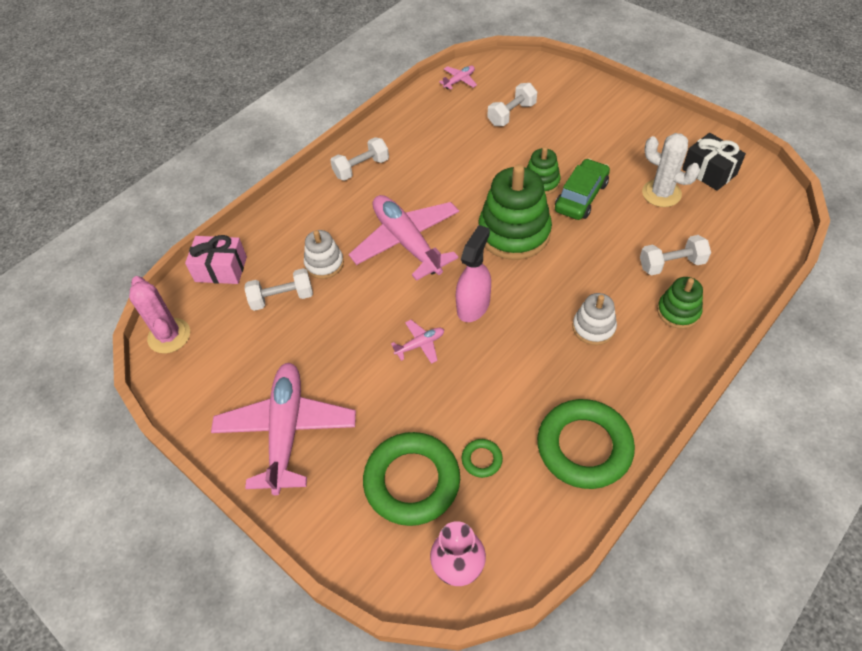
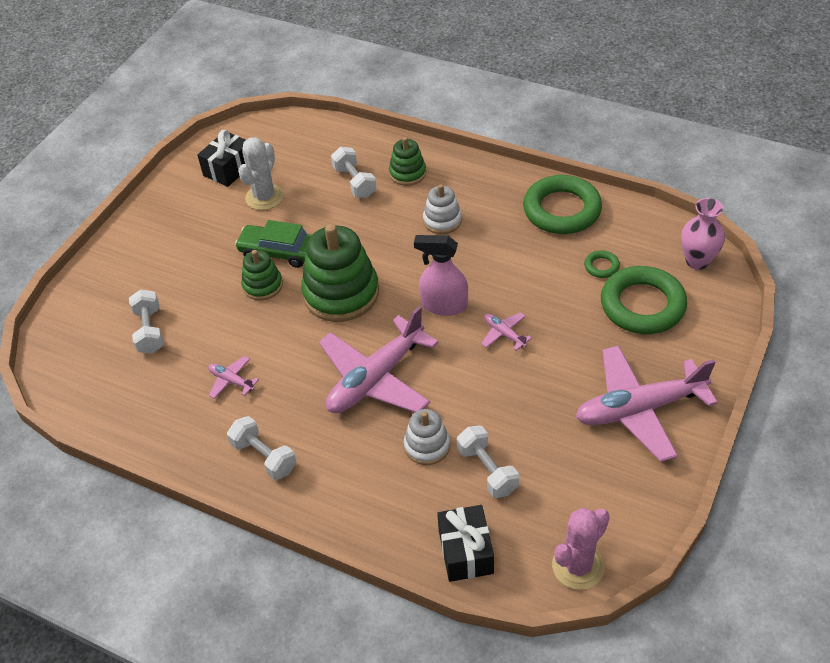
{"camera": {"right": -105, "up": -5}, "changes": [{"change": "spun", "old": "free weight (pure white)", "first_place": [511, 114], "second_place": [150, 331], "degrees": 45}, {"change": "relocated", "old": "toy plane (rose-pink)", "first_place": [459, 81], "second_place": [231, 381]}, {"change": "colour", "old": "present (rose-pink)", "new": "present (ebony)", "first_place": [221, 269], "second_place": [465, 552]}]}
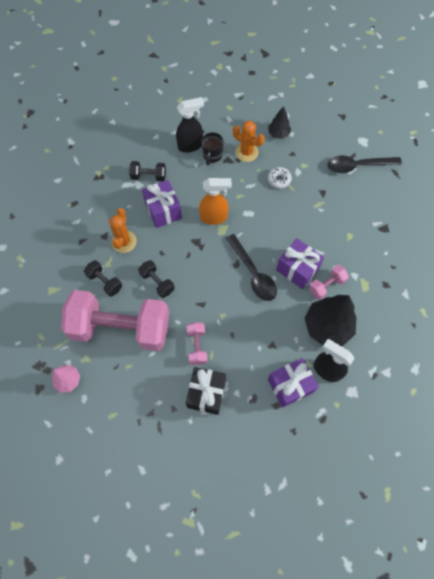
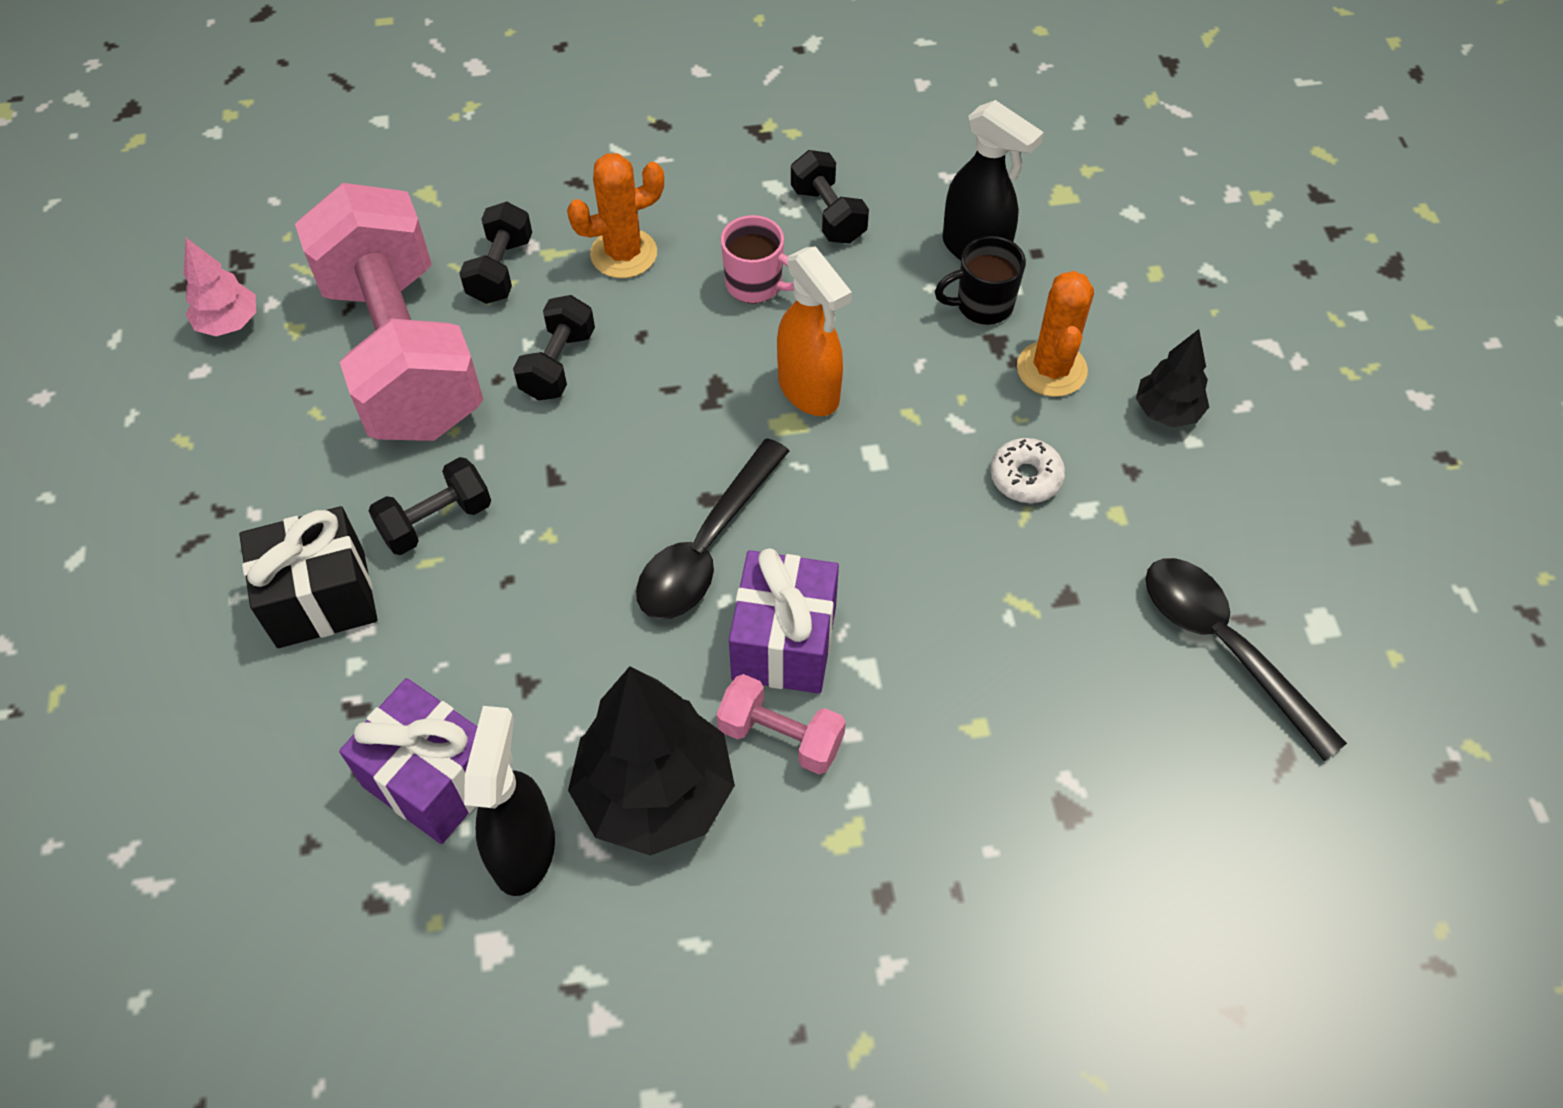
{"camera": {"right": 60, "up": -10}, "changes": [{"change": "colour", "old": "free weight (rose-pink)", "new": "free weight (ebony)", "first_place": [197, 346], "second_place": [436, 521]}, {"change": "exchanged", "old": "present (purple)", "new": "coffee mug (rose-pink)", "first_place": [163, 210], "second_place": [756, 285]}]}
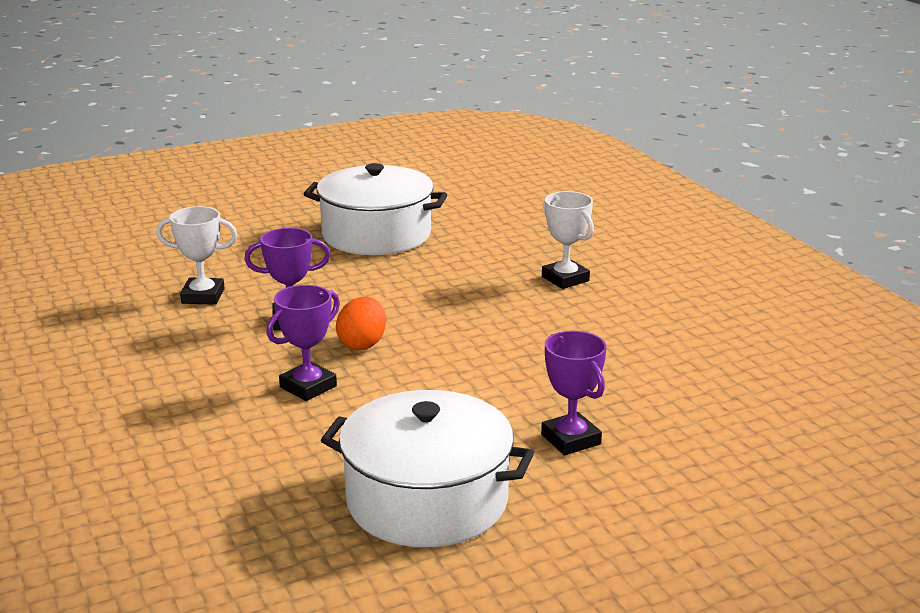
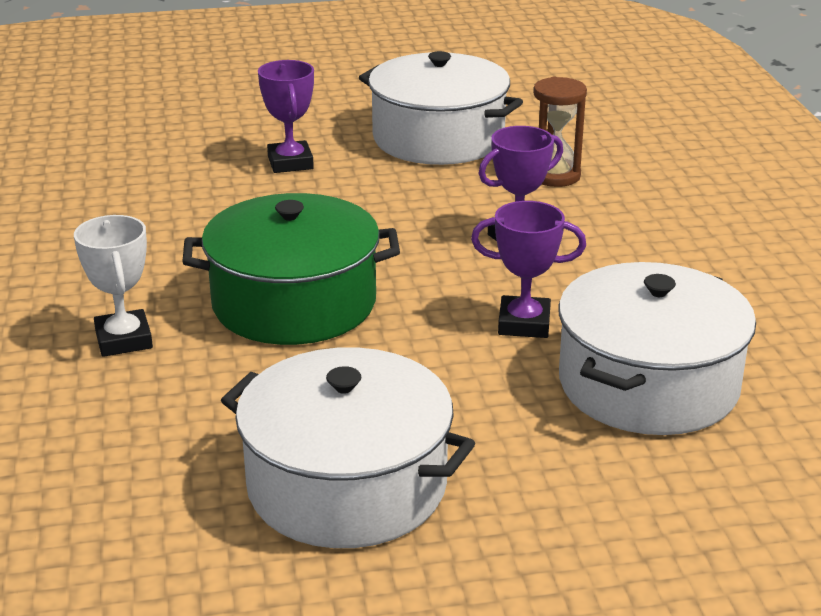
{"camera": {"right": -165, "up": 5}, "changes": [{"change": "appeared", "new": "cooking pot (leaf-green)", "second_place": [294, 303]}, {"change": "appeared", "new": "sand timer (russet)", "second_place": [554, 176]}, {"change": "exchanged", "old": "prize cup (pure white)", "new": "cooking pot (pure white)", "first_place": [203, 296], "second_place": [648, 384]}, {"change": "missing", "old": "egg (orange-coloured)", "first_place": [362, 344]}]}
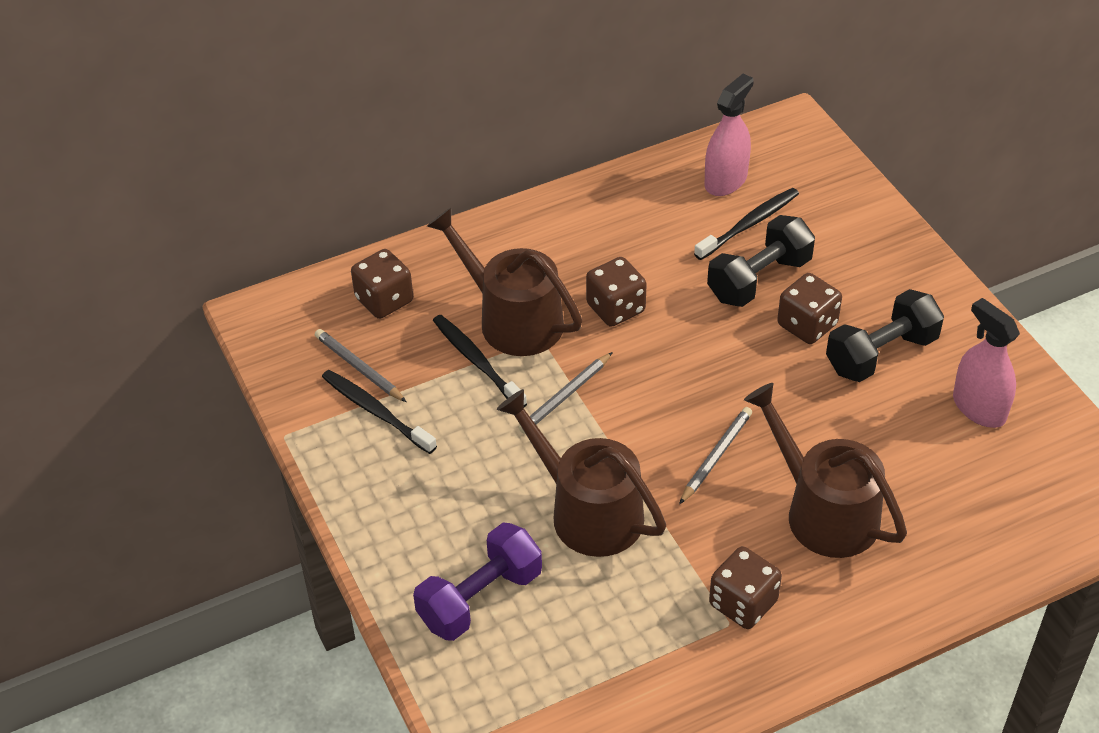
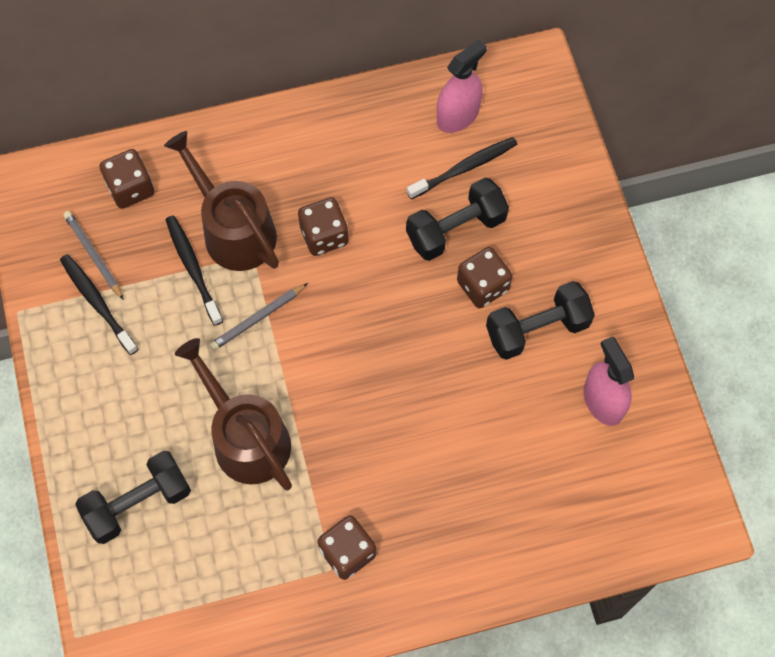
{"camera": {"right": 10, "up": 20}, "changes": [{"change": "colour", "old": "free weight (purple)", "new": "free weight (ebony)", "first_place": [480, 598], "second_place": [138, 503]}, {"change": "missing", "old": "lead pencil (gray)", "first_place": [716, 456]}, {"change": "missing", "old": "watering pot (russet)", "first_place": [823, 511]}]}
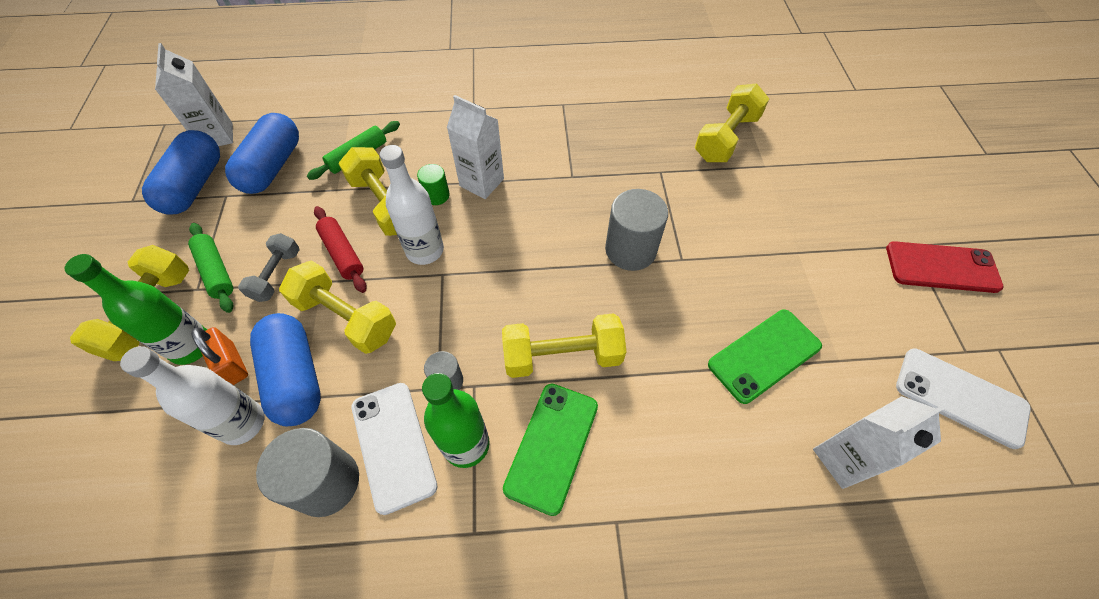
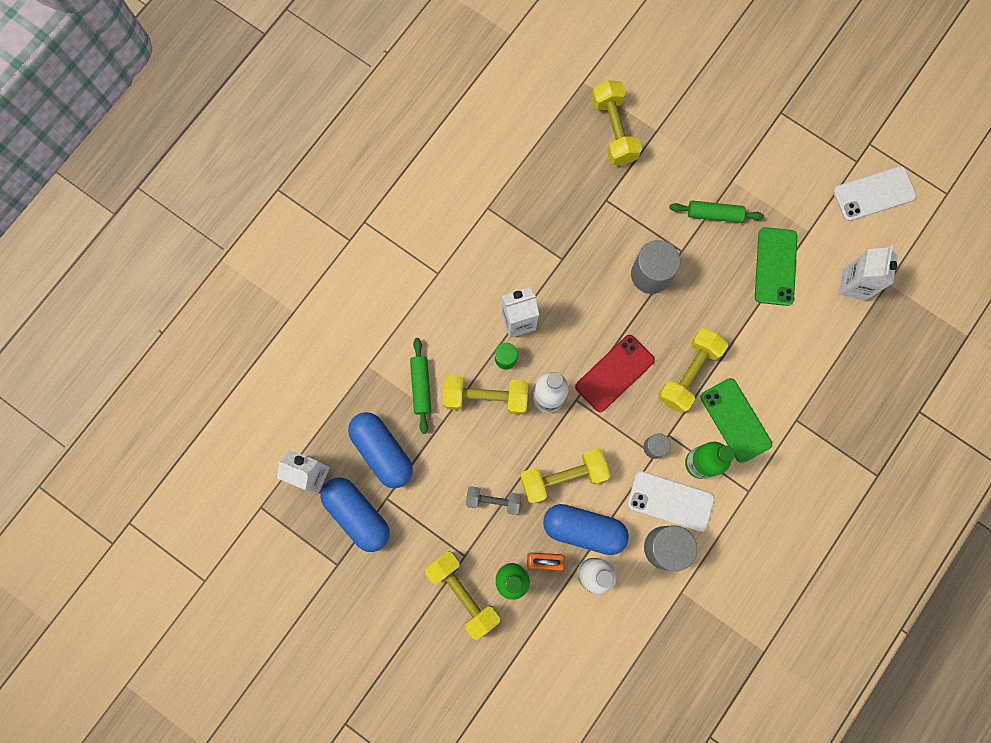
{"camera": {"right": -50, "up": 20}, "changes": [{"change": "spun", "old": "free weight (gray)", "first_place": [276, 275], "second_place": [493, 501], "degrees": -45}, {"change": "relocated", "old": "mobile phone (crimson)", "first_place": [941, 267], "second_place": [614, 373]}, {"change": "relocated", "old": "dough roller (leaf-green)", "first_place": [216, 271], "second_place": [714, 214]}, {"change": "missing", "old": "dough roller (crimson)", "first_place": [342, 253]}]}
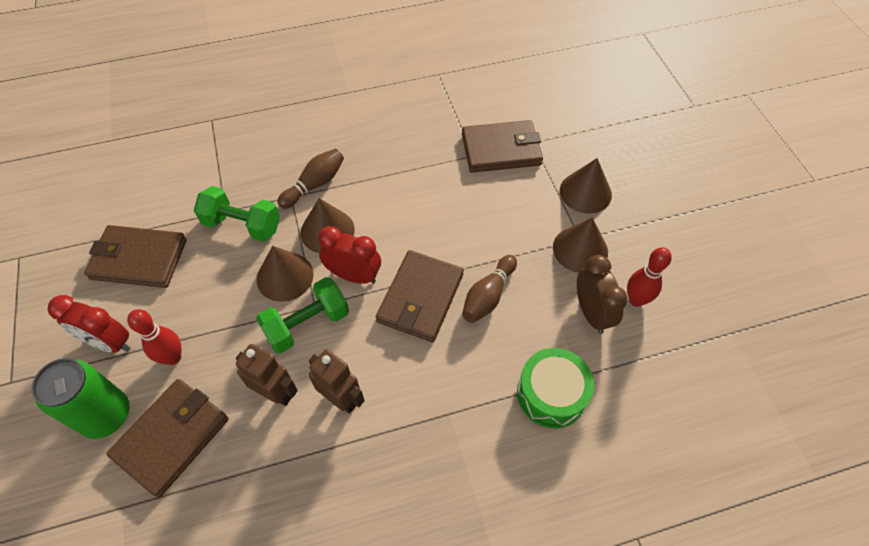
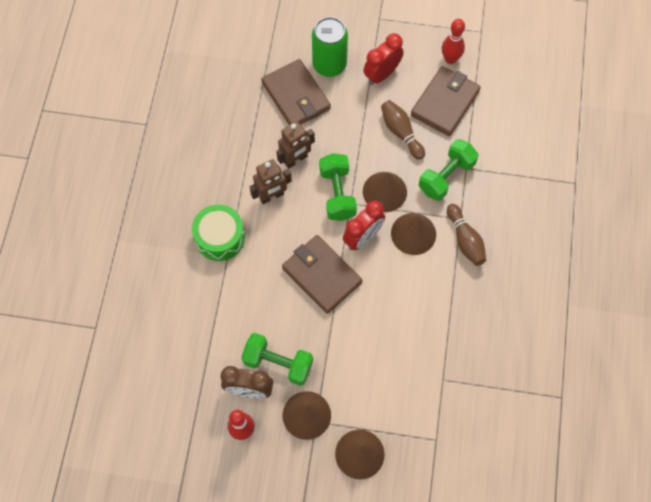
{"camera": {"right": 115, "up": 10}, "changes": [{"change": "relocated", "old": "drum (leaf-green)", "first_place": [551, 394], "second_place": [220, 237]}, {"change": "appeared", "new": "free weight (leaf-green)", "second_place": [278, 363]}, {"change": "relocated", "old": "skittle (russet)", "first_place": [488, 296], "second_place": [401, 133]}, {"change": "relocated", "old": "skittle (crimson)", "first_place": [173, 357], "second_place": [450, 59]}, {"change": "missing", "old": "wallet (russet)", "first_place": [501, 149]}]}
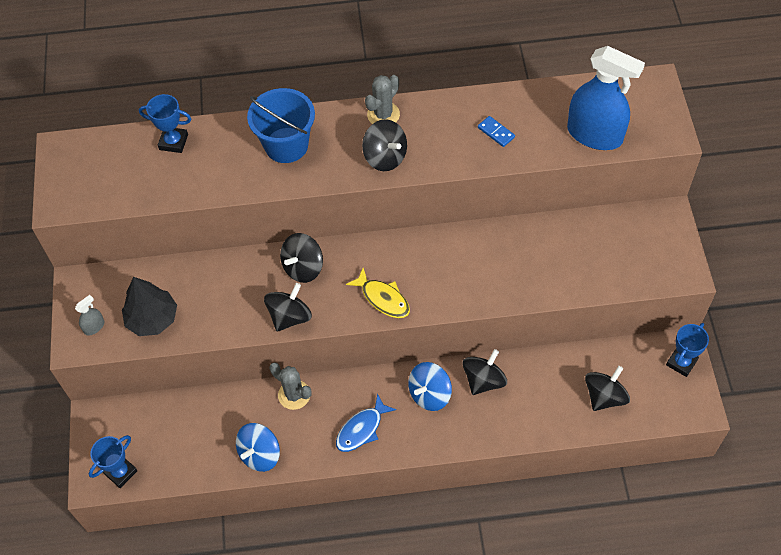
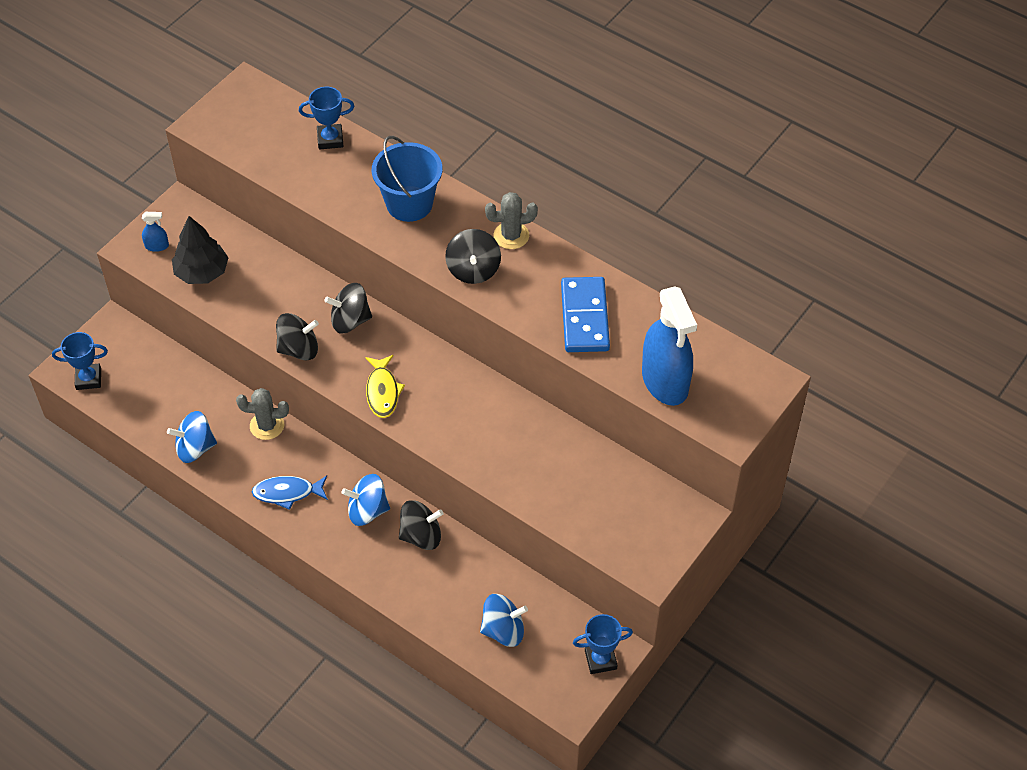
{"camera": {"right": 40, "up": -5}, "changes": [{"change": "colour", "old": "spray cleaner (gray)", "new": "spray cleaner (blue)", "first_place": [94, 327], "second_place": [157, 246]}, {"change": "spun", "old": "saguaro cactus (gray)", "first_place": [294, 395], "second_place": [267, 425], "degrees": -75}, {"change": "spun", "old": "prize cup (blue)", "first_place": [173, 142], "second_place": [330, 139], "degrees": -60}, {"change": "colour", "old": "toy top (ebony)", "new": "toy top (blue)", "first_place": [604, 396], "second_place": [503, 630]}, {"change": "size", "old": "domino piece (blue)", "first_place": [496, 132], "second_place": [584, 317], "factor": 2.21}]}
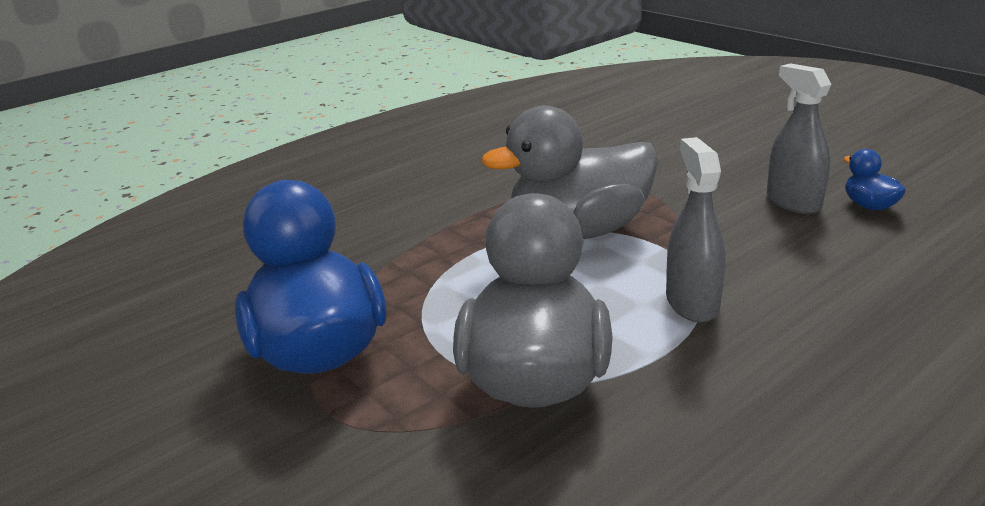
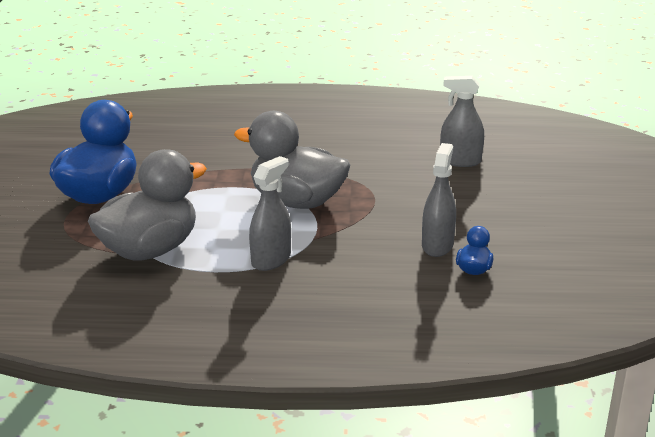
{"camera": {"right": 40, "up": 0}, "changes": [{"change": "appeared", "new": "spray cleaner (gray)", "second_place": [460, 161]}]}
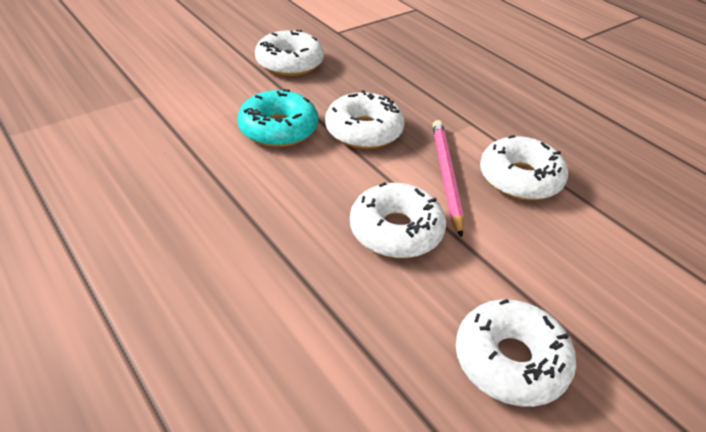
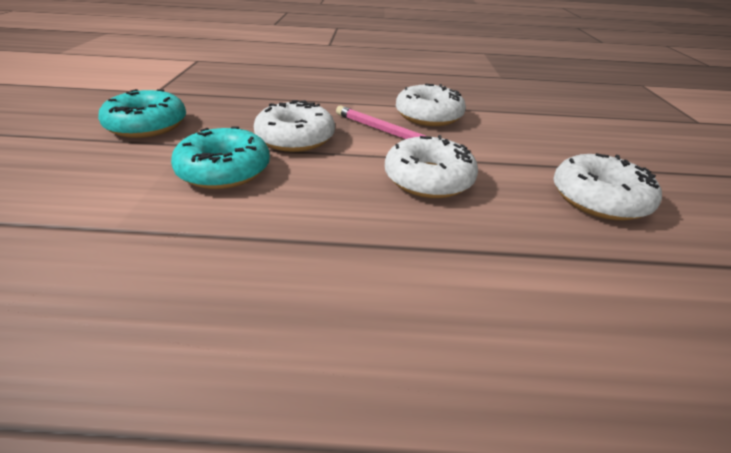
{"camera": {"right": -50, "up": -5}, "changes": [{"change": "colour", "old": "glazed donut (pure white)", "new": "glazed donut (turquoise)", "first_place": [289, 63], "second_place": [147, 125]}]}
